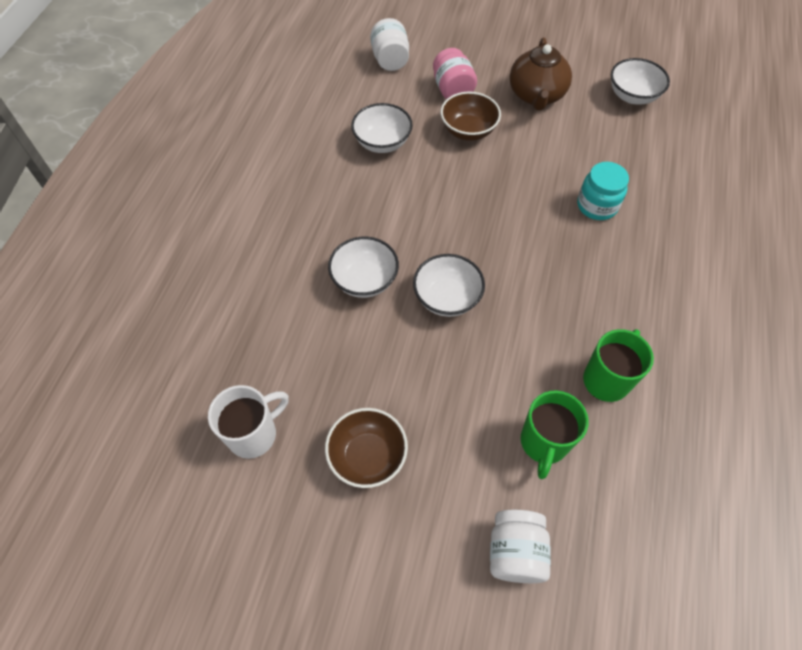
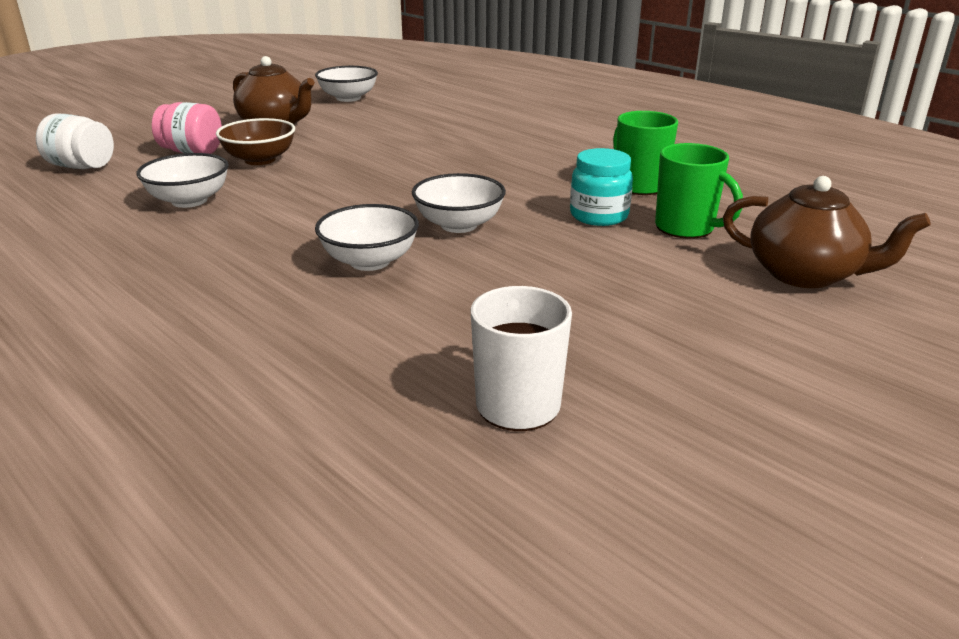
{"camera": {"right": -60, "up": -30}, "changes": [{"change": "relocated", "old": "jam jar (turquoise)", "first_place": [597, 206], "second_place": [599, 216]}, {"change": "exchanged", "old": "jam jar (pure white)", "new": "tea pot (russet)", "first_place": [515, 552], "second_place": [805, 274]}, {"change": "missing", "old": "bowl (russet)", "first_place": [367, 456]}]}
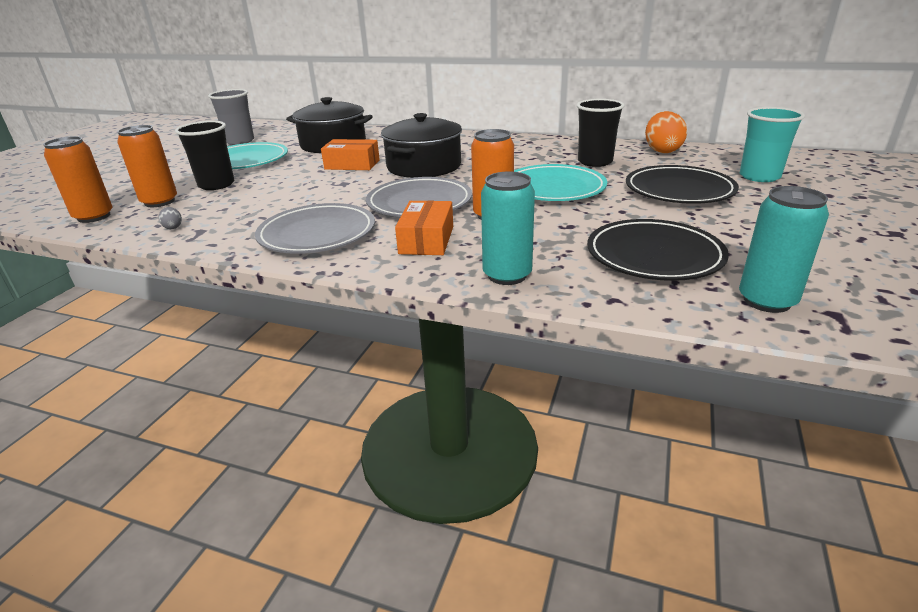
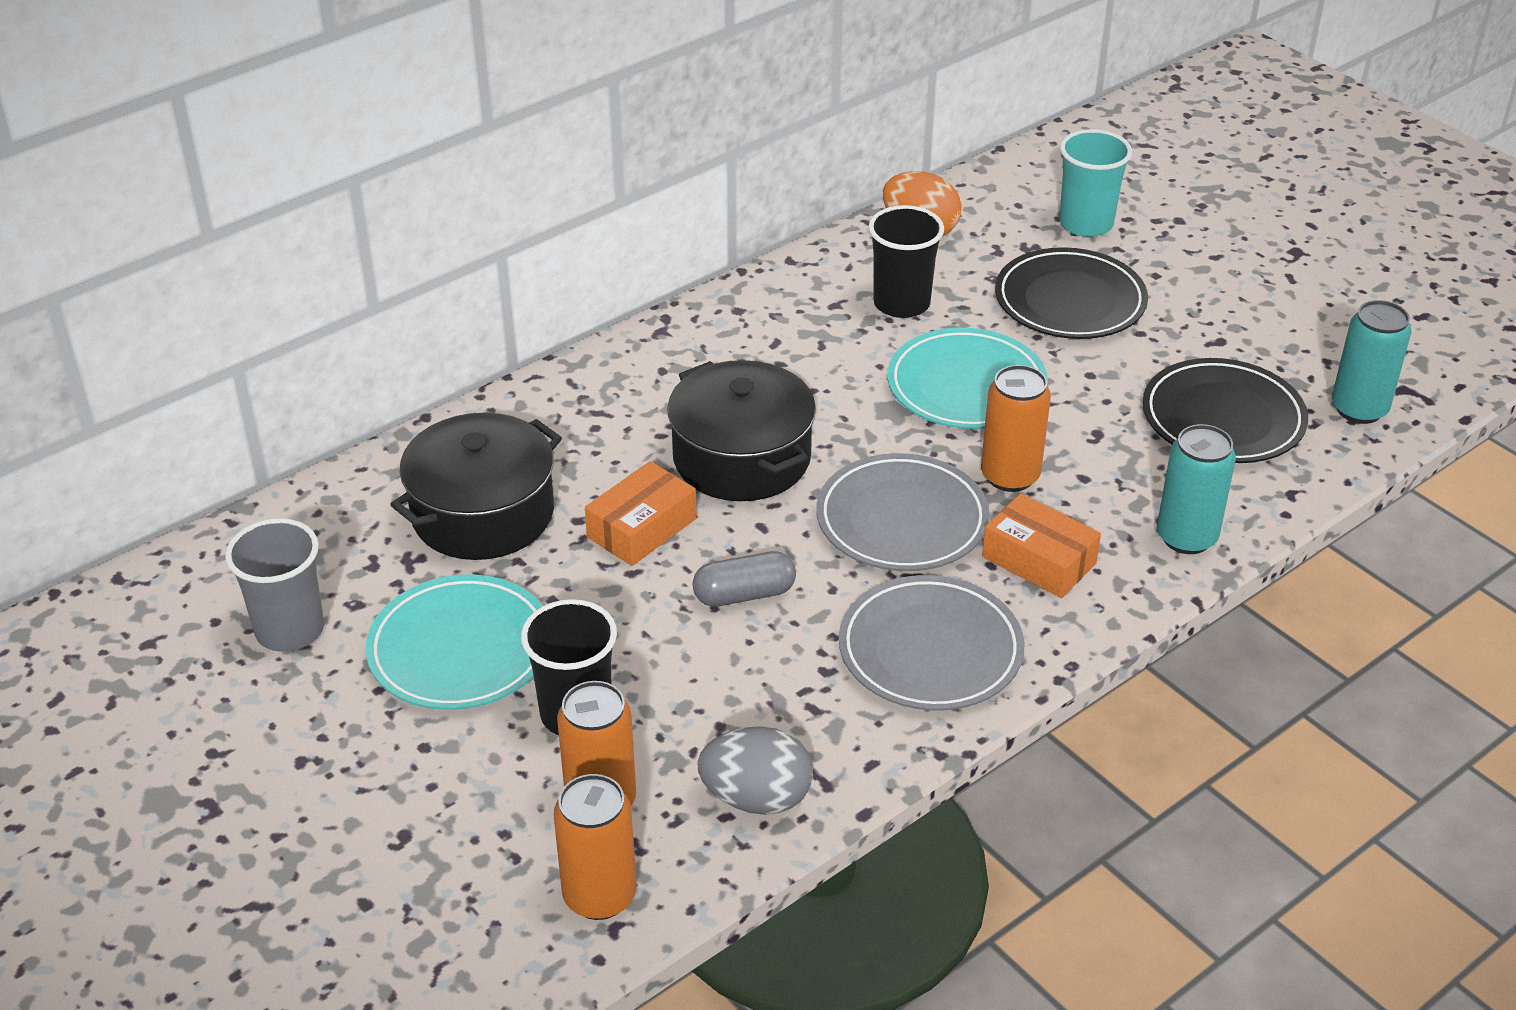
{"camera": {"right": -60, "up": 10}, "changes": [{"change": "appeared", "new": "pill (gray)", "second_place": [744, 595]}, {"change": "size", "old": "egg (gray)", "first_place": [173, 227], "second_place": [756, 798], "factor": 2.31}]}
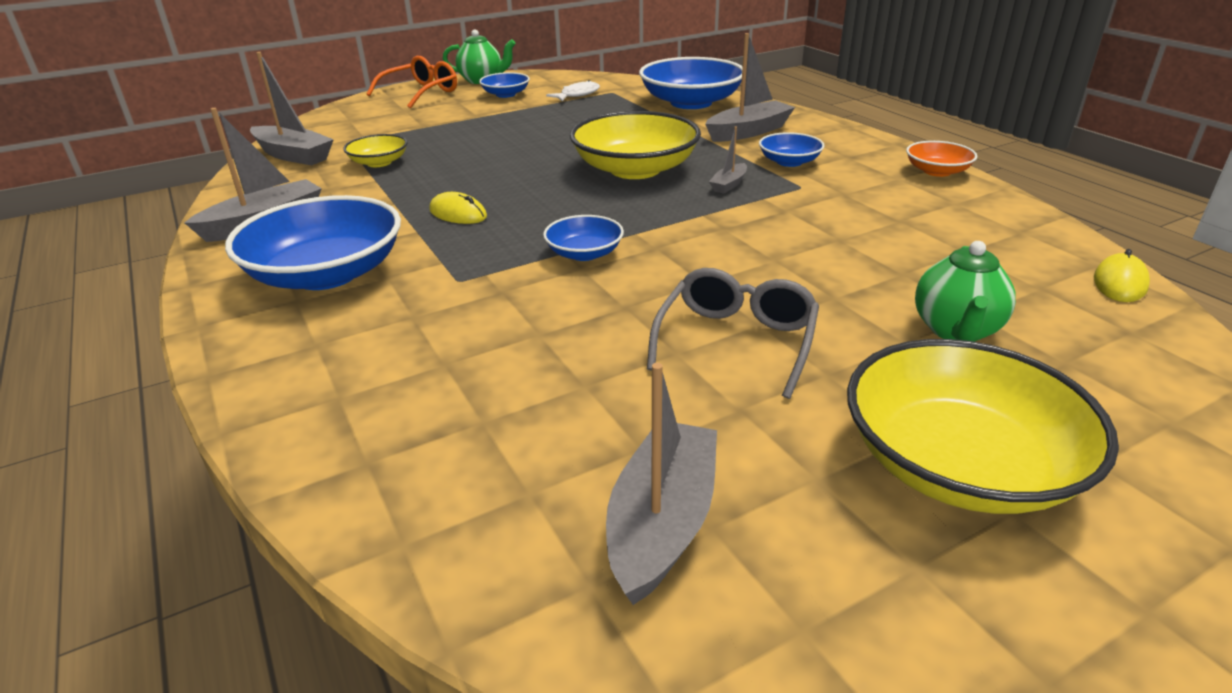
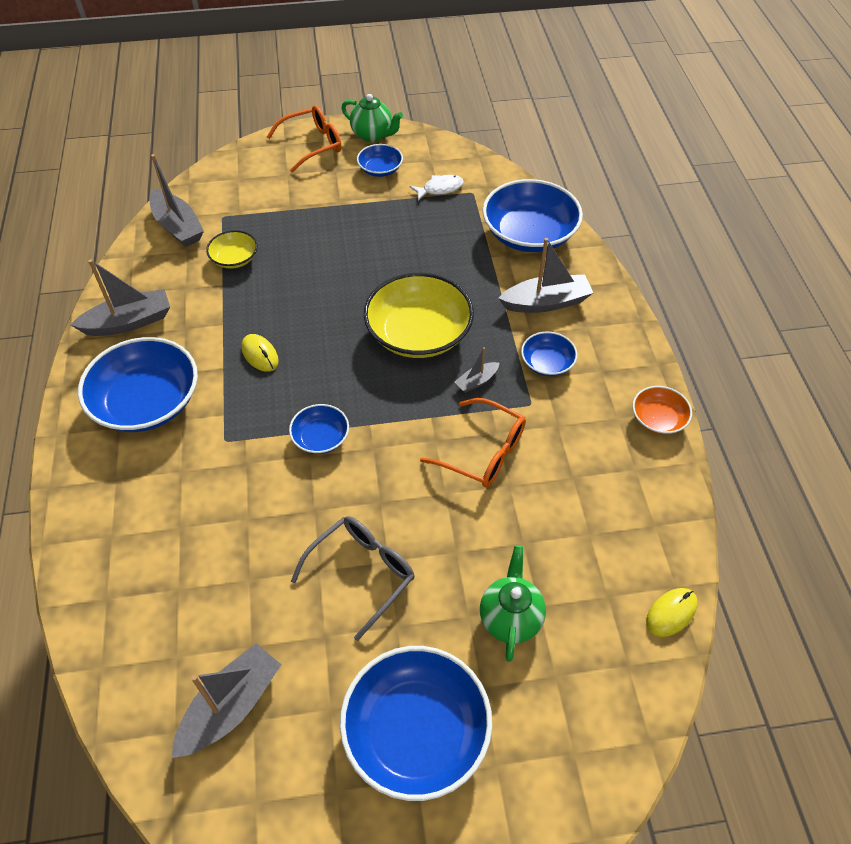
{"camera": {"right": 20, "up": 20}, "changes": [{"change": "colour", "old": "bowl (yellow)", "new": "bowl (blue)", "first_place": [959, 464], "second_place": [416, 732]}, {"change": "appeared", "new": "glasses (orange-coloured)", "second_place": [483, 452]}, {"change": "spun", "old": "tea pot (leaf-green)", "first_place": [956, 330], "second_place": [510, 618], "degrees": 150}]}
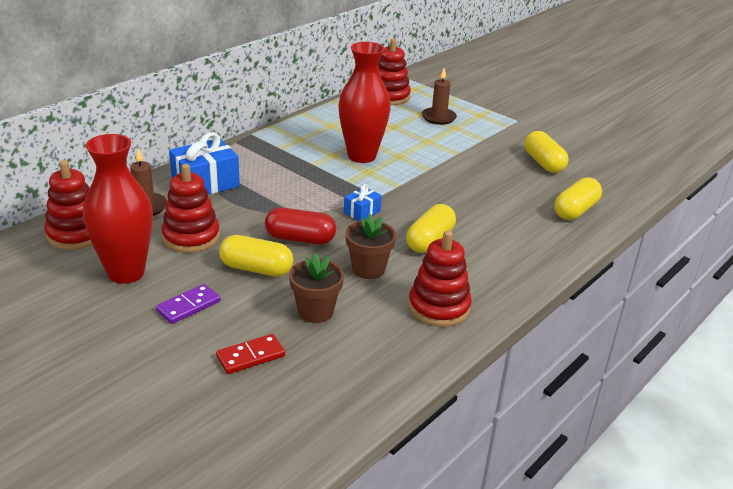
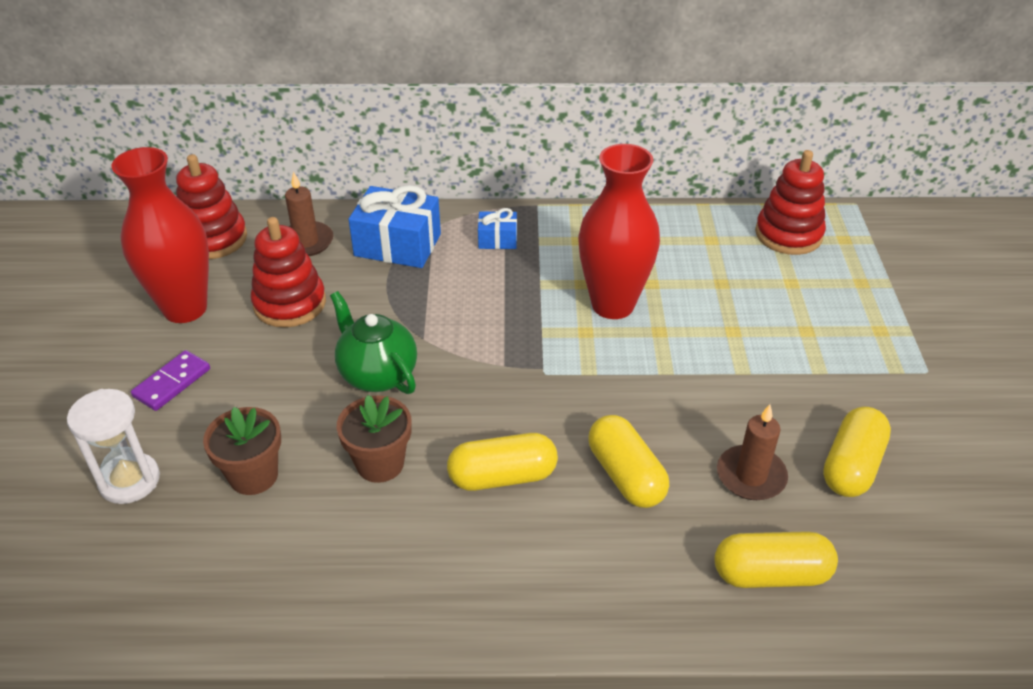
{"camera": {"right": 50, "up": 10}, "changes": [{"change": "exchanged", "old": "domino piece (crimson)", "new": "sand timer (pure white)", "first_place": [251, 356], "second_place": [129, 480]}, {"change": "spun", "old": "domino piece (purple)", "first_place": [188, 306], "second_place": [172, 383], "degrees": -60}, {"change": "exchanged", "old": "pill (crimson)", "new": "tea pot (leaf-green)", "first_place": [300, 239], "second_place": [377, 374]}, {"change": "relocated", "old": "present (blue)", "first_place": [362, 212], "second_place": [497, 239]}, {"change": "relocated", "old": "pill (yellow)", "first_place": [256, 269], "second_place": [626, 475]}, {"change": "relocated", "old": "candle (russet)", "first_place": [438, 118], "second_place": [751, 476]}, {"change": "missing", "old": "ring stacker (crimson)", "first_place": [439, 307]}]}
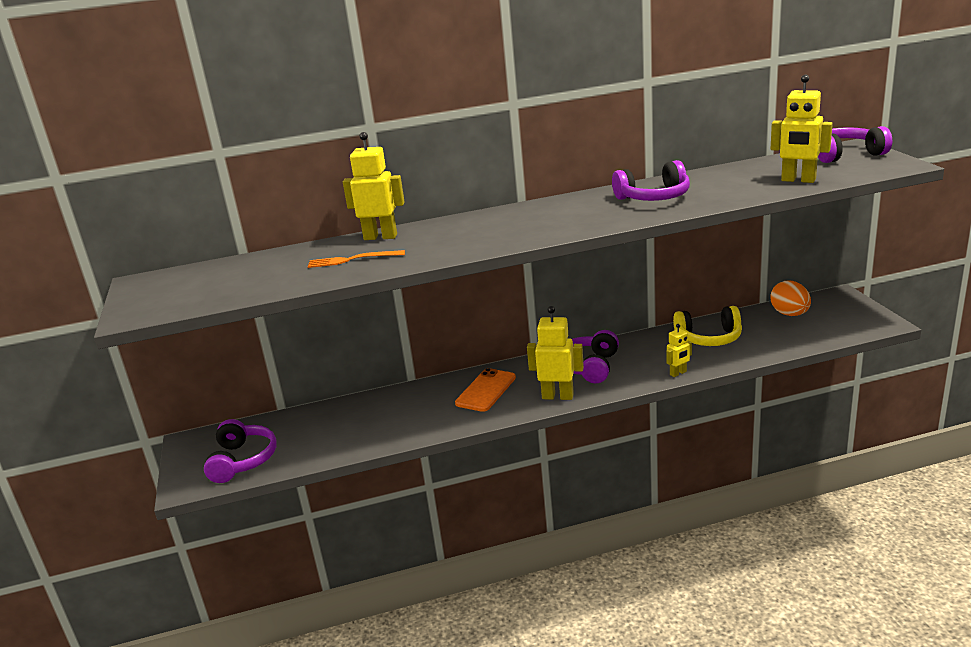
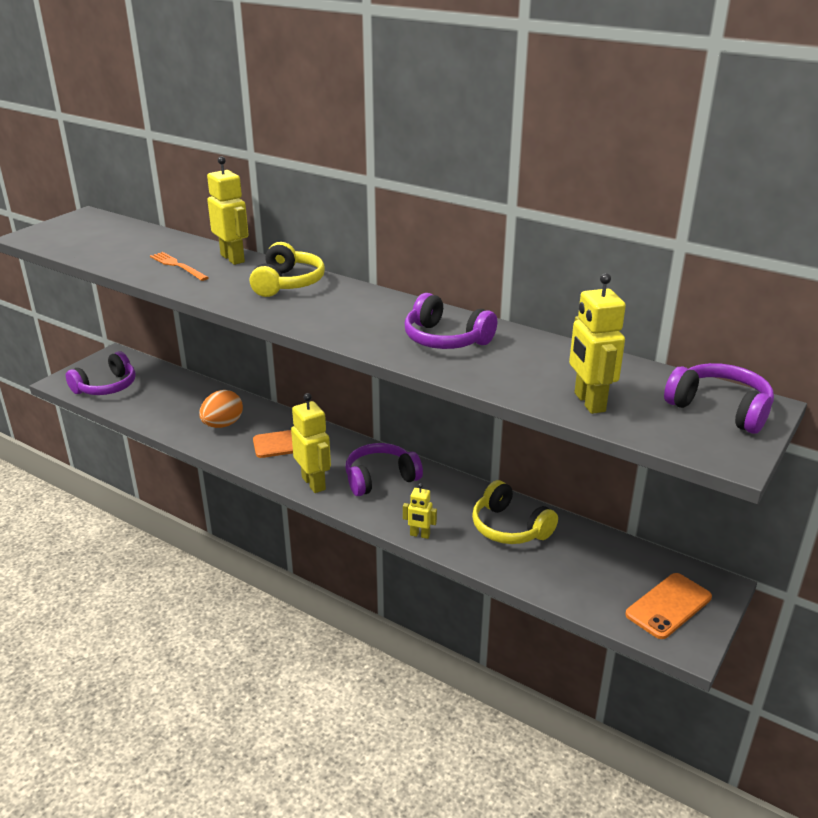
{"camera": {"right": 45, "up": 5}, "changes": [{"change": "relocated", "old": "egg (orange-coloured)", "first_place": [790, 314], "second_place": [223, 425]}, {"change": "appeared", "new": "headset (yellow)", "second_place": [288, 283]}, {"change": "appeared", "new": "mobile phone (orange-coloured)", "second_place": [668, 606]}]}
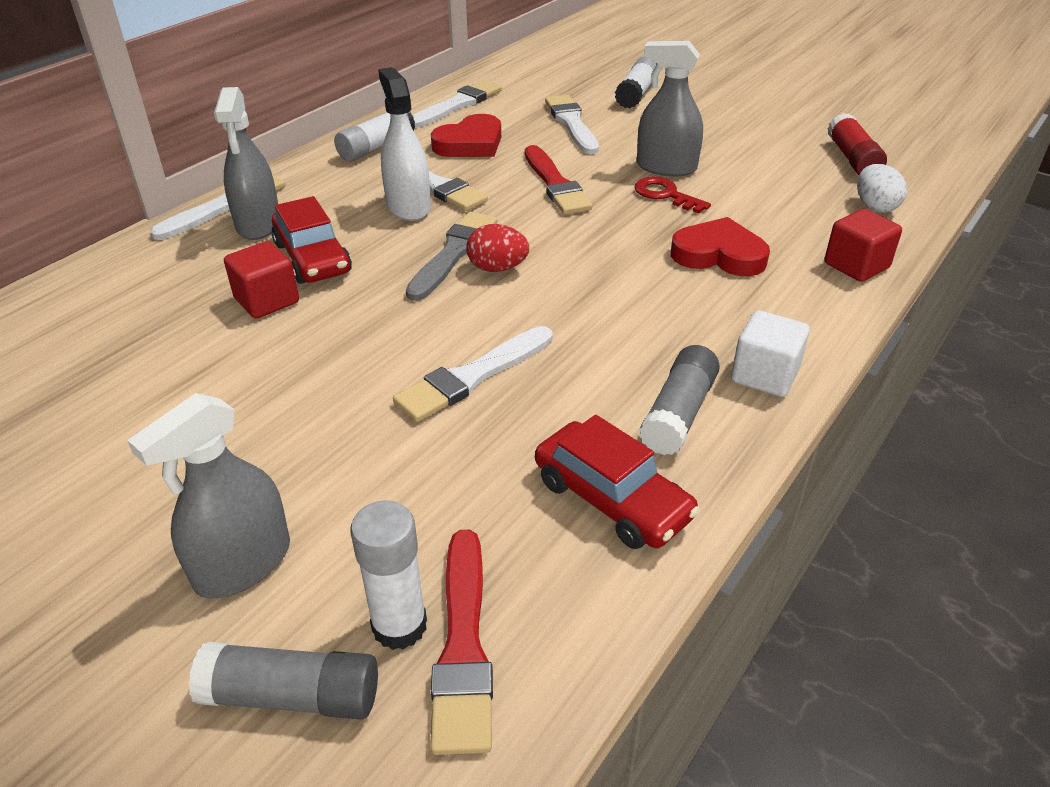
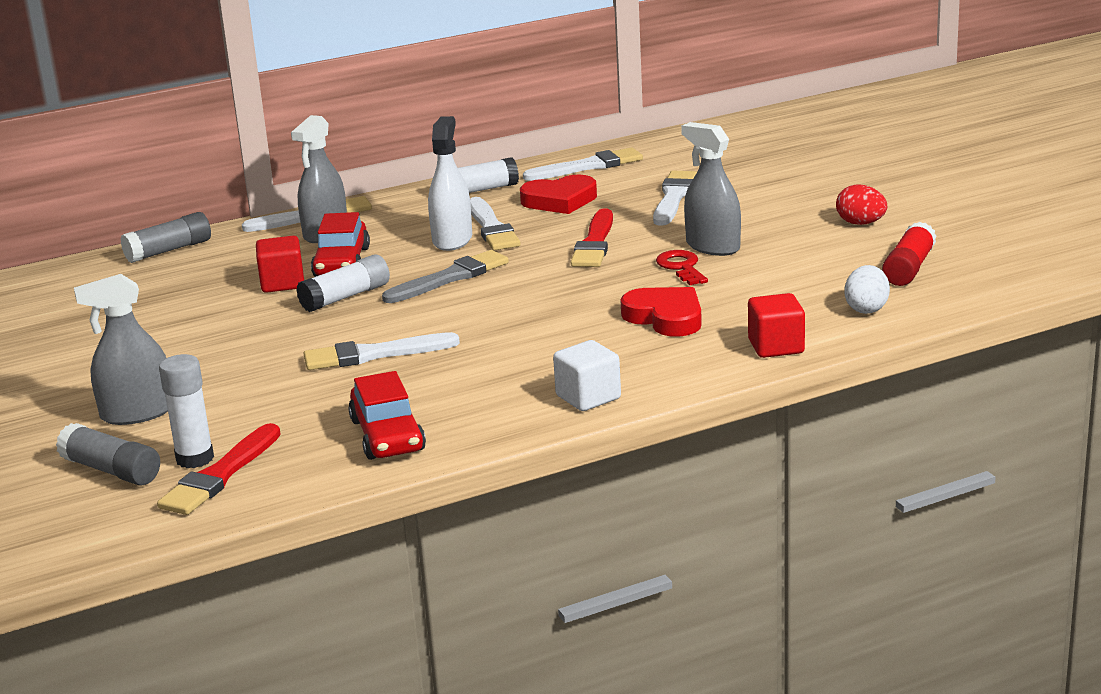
{"camera": {"right": 30, "up": -15}, "changes": [{"change": "relocated", "old": "glue (gray)", "first_place": [678, 413], "second_place": [169, 250]}, {"change": "relocated", "old": "glue (pure white)", "first_place": [637, 94], "second_place": [346, 297]}, {"change": "relocated", "old": "egg (crimson)", "first_place": [497, 268], "second_place": [860, 223]}]}
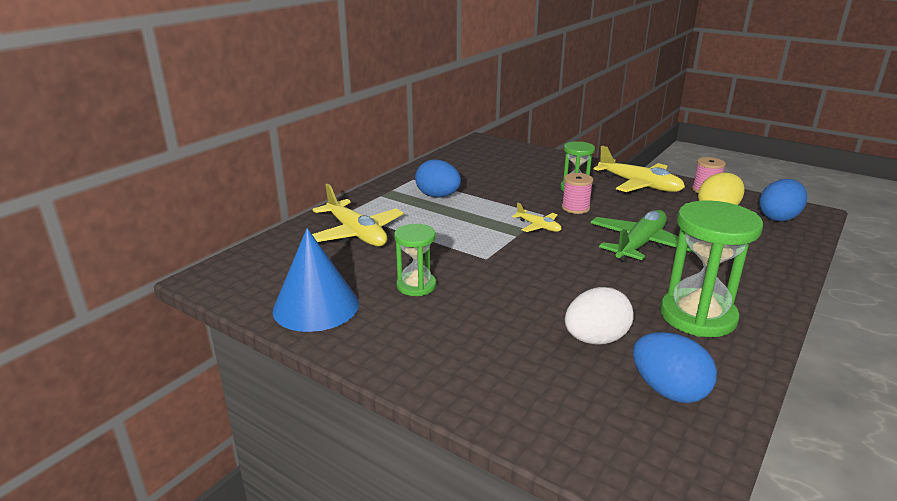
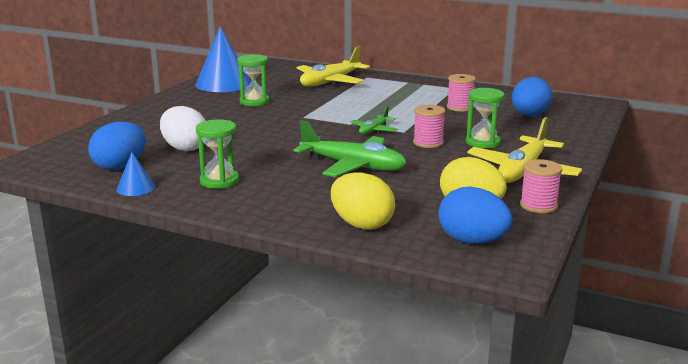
{"camera": {"right": 80, "up": -5}, "changes": [{"change": "appeared", "new": "cone shape (blue)", "second_place": [136, 188]}, {"change": "size", "old": "sand timer (leaf-green)", "first_place": [697, 316], "second_place": [219, 181], "factor": 0.58}, {"change": "appeared", "new": "egg (yellow)", "second_place": [361, 224]}, {"change": "colour", "old": "toy plane (yellow)", "new": "toy plane (leaf-green)", "first_place": [538, 227], "second_place": [373, 130]}, {"change": "appeared", "new": "spool (rose-pink)", "second_place": [460, 107]}, {"change": "relocated", "old": "egg (blue)", "first_place": [438, 196], "second_place": [529, 115]}]}
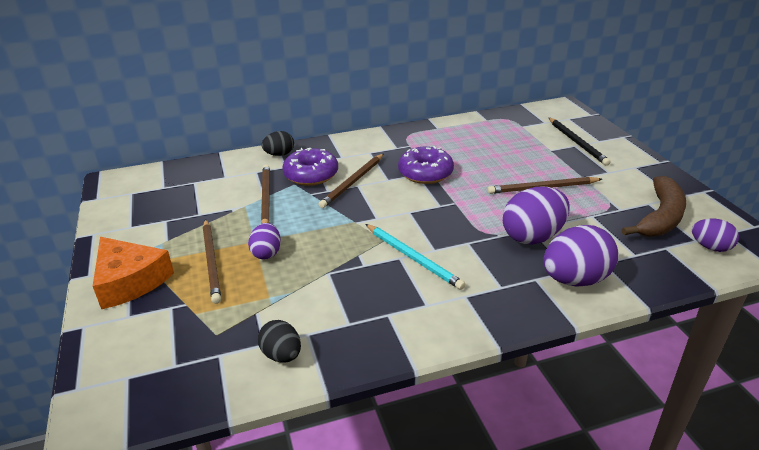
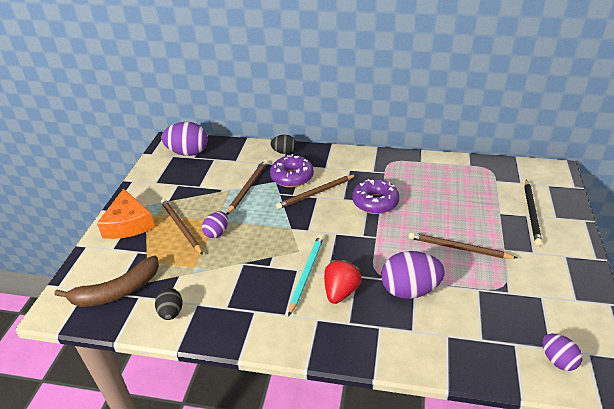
{"camera": {"right": 30, "up": 5}, "changes": [{"change": "relocated", "old": "banana (russet)", "first_place": [660, 217], "second_place": [117, 291]}, {"change": "spun", "old": "lead pencil (russet)", "first_place": [211, 262], "second_place": [181, 227], "degrees": 135}, {"change": "relocated", "old": "egg (purple)", "first_place": [575, 280], "second_place": [188, 153]}, {"change": "spun", "old": "lead pencil (turquoise)", "first_place": [413, 258], "second_place": [306, 273], "degrees": -150}, {"change": "appeared", "new": "strawberry (crimson)", "second_place": [341, 292]}]}
